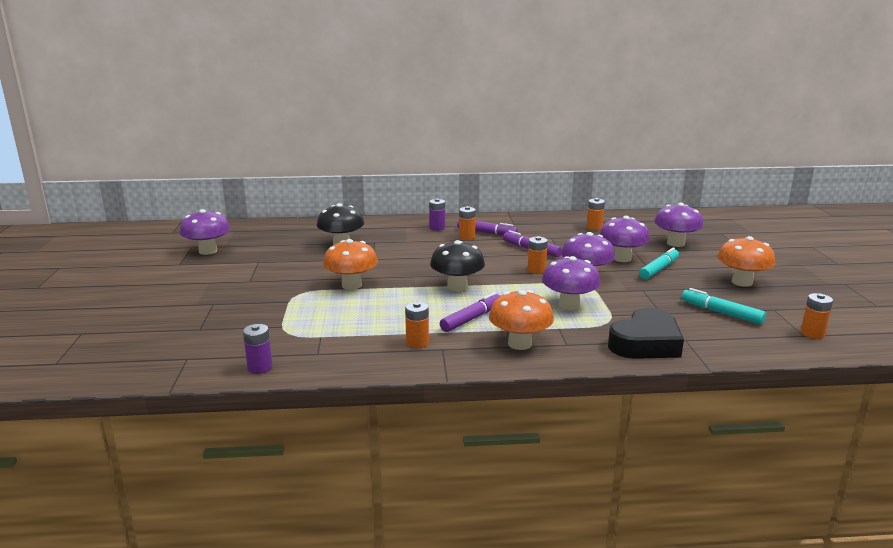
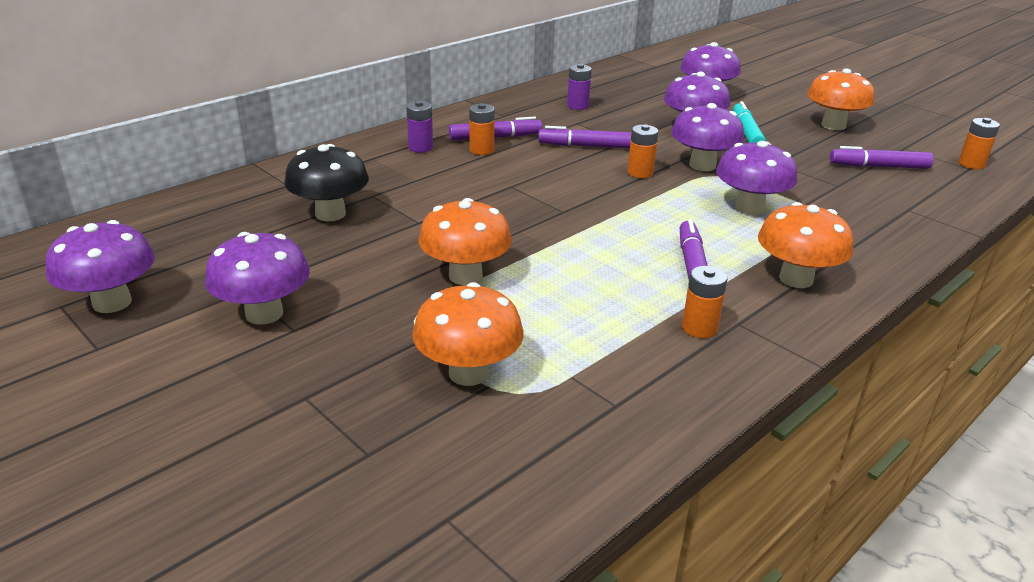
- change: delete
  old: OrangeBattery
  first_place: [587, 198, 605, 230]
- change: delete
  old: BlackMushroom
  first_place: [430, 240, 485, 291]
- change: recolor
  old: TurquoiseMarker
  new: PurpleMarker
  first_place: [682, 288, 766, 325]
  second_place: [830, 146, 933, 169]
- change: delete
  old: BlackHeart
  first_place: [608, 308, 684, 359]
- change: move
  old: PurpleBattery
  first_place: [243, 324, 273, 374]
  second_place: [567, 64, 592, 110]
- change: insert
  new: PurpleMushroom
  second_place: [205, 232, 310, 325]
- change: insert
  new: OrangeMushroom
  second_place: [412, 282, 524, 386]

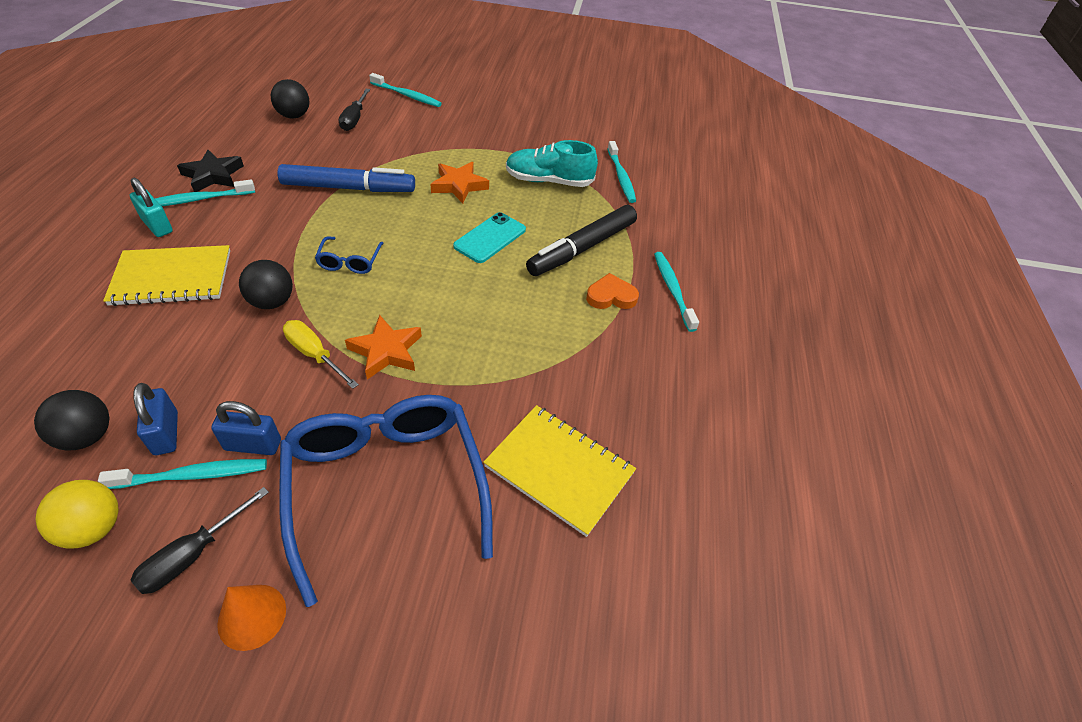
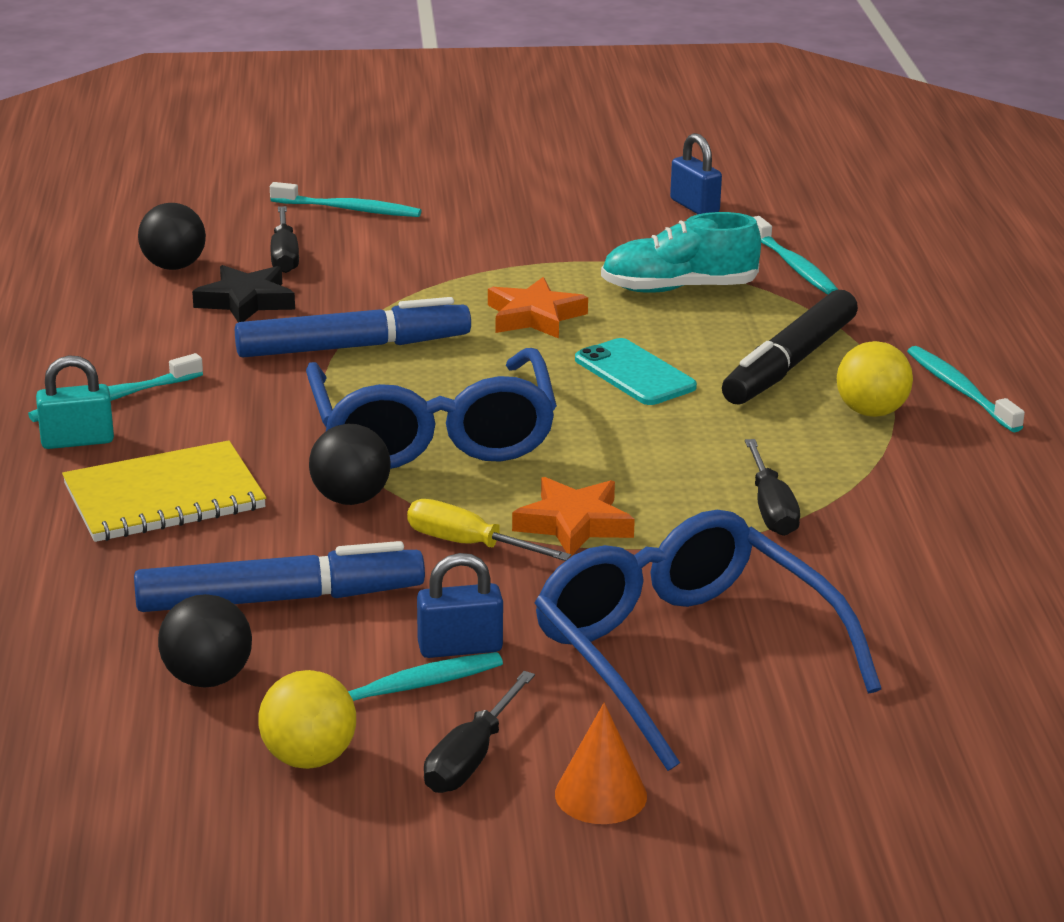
- change: move
  old: BlackStar
  first_place: [177, 150, 244, 192]
  second_place: [192, 265, 295, 322]
- change: rotate
  old: TurquoisePadlock
  first_place: [130, 178, 173, 237]
  second_place: [36, 355, 114, 449]
  degrees: -45
- change: rotate
  old: TurquoisePhone
  first_place: [453, 212, 526, 263]
  second_place: [575, 338, 697, 405]
  degrees: -60
- change: resize
  old: BlueGlasses
  first_place: [315, 236, 384, 274]
  second_place: [306, 348, 557, 469]
  factor: 2.38
- change: replace
  old: OrangeHeart
  new: YellowBall
  first_place: [586, 273, 639, 309]
  second_place: [837, 341, 913, 417]
- change: move
  old: BluePadlock
  first_place: [133, 383, 178, 455]
  second_place: [670, 133, 722, 214]
- change: delete
  old: YellowNotebook
  first_place: [483, 405, 636, 537]
- change: insert
  new: BlackScrewdriver
  second_place: [745, 439, 800, 536]
- change: insert
  new: BlueMarker
  second_place: [134, 541, 425, 612]

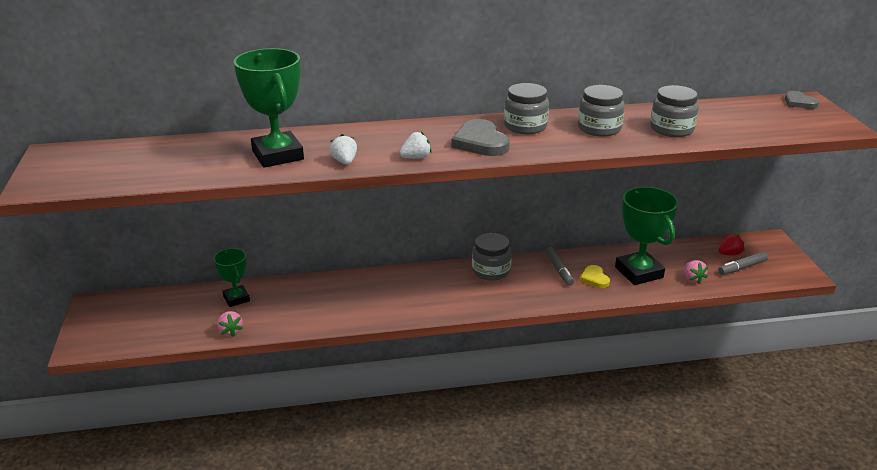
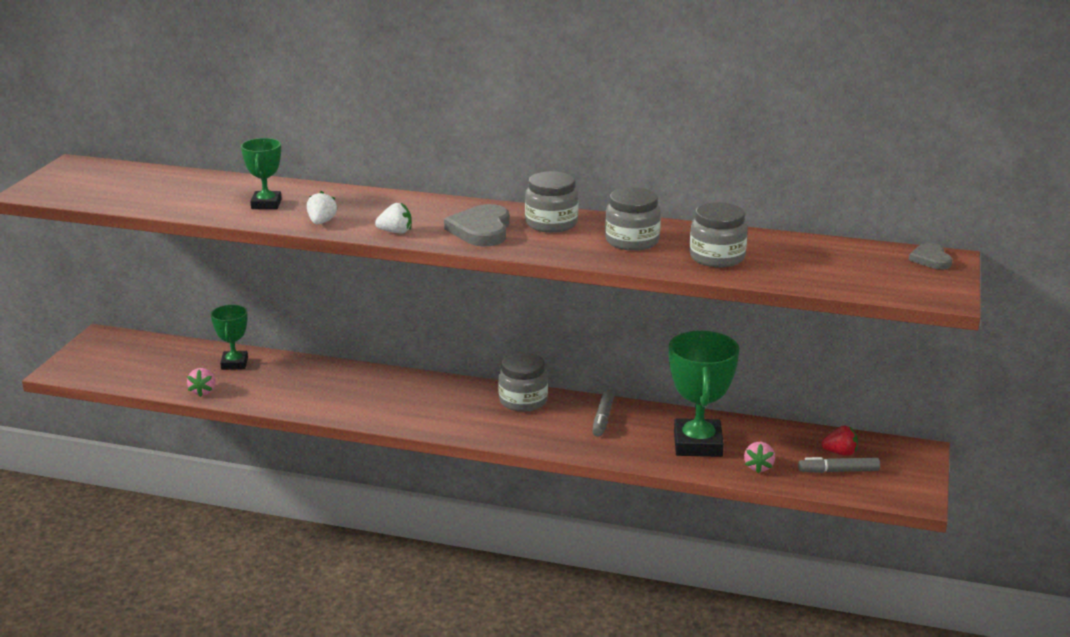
- change: resize
  old: GreenTrophy
  first_place: [234, 48, 304, 168]
  second_place: [241, 138, 282, 209]
  factor: 0.57
- change: delete
  old: YellowHeart
  first_place: [580, 265, 610, 288]

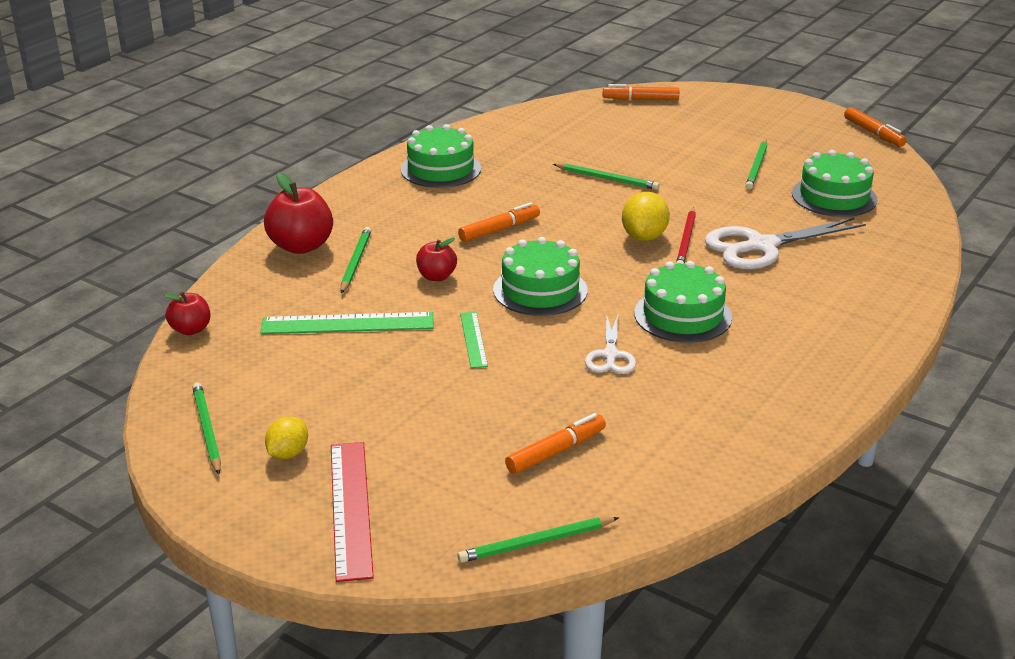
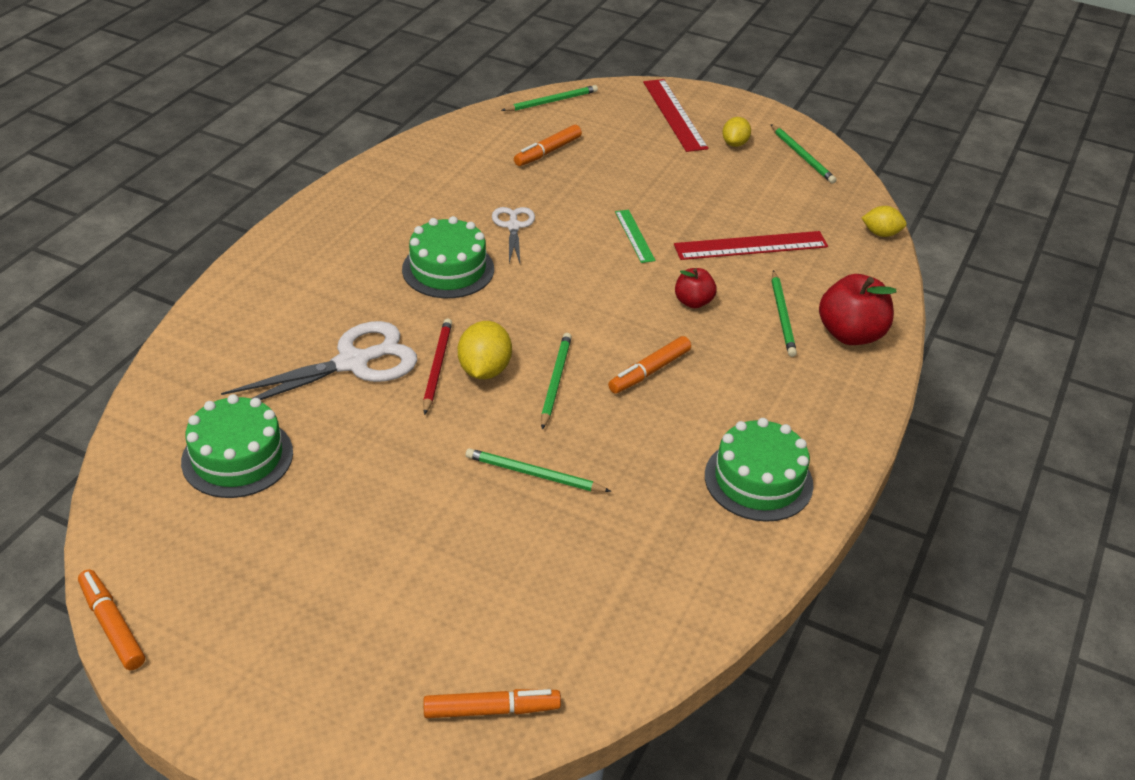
- change: move
  old: GreenPencil
  first_place: [745, 140, 767, 189]
  second_place: [541, 333, 572, 429]
- change: delete
  old: GreenCake
  first_place: [493, 237, 588, 316]
- change: replace
  old: RedApple
  new: YellowLemon
  first_place: [164, 292, 210, 335]
  second_place: [862, 206, 907, 237]
- change: recolor
  old: GreenRuler
  new: RedRuler
  first_place: [260, 312, 433, 334]
  second_place: [674, 231, 828, 260]

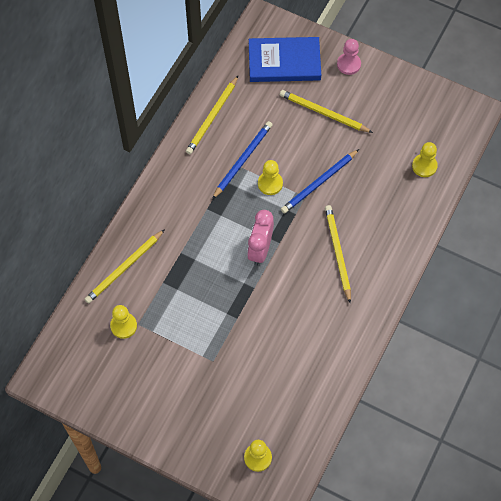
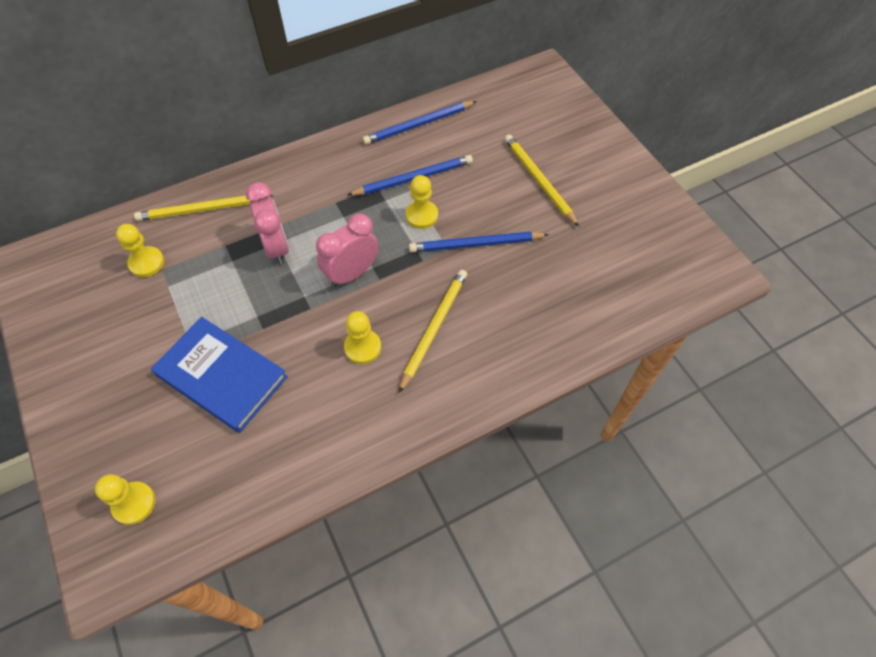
- change: move
  old: BlueBook
  first_place: [249, 37, 321, 82]
  second_place: [151, 317, 288, 433]
- change: delete
  old: PinkPawn
  first_place: [337, 39, 361, 75]
- change: recolor
  old: YellowPencil
  new: BluePencil
  first_place: [186, 76, 238, 154]
  second_place: [363, 101, 477, 145]
- change: move
  old: YellowPawn
  first_place: [412, 142, 438, 177]
  second_place: [344, 311, 381, 364]
- change: insert
  new: PinkClock
  second_place: [246, 182, 289, 265]

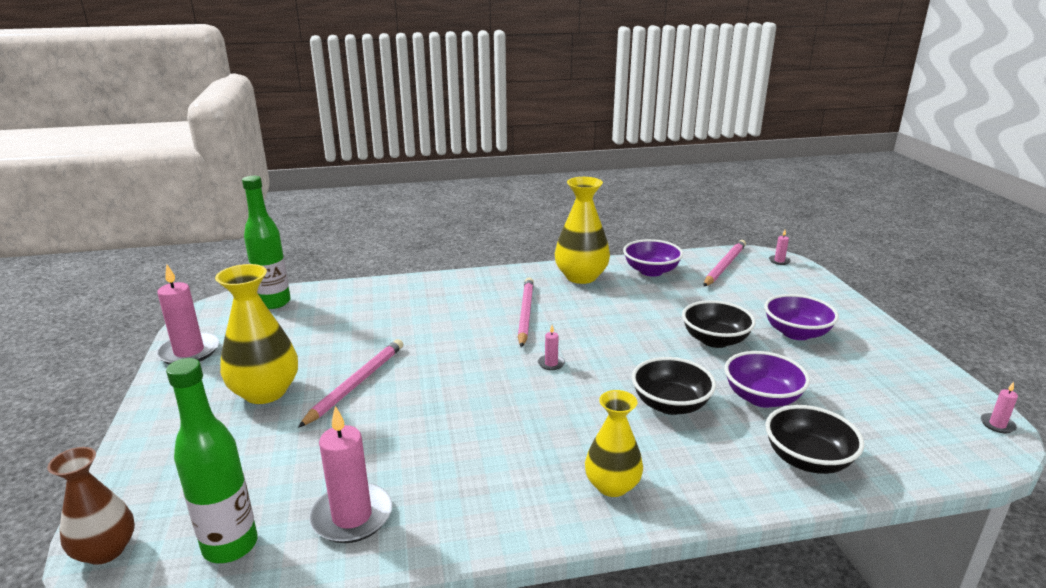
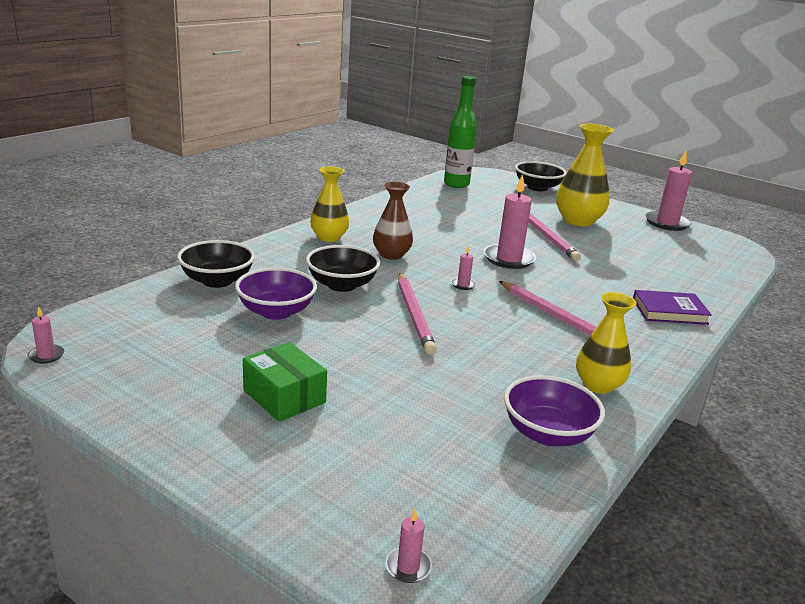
- change: delete
  old: GreenBottle
  first_place: [242, 176, 291, 309]
- change: resize
  old: YellowVase
  first_place: [555, 177, 610, 284]
  second_place: [576, 292, 637, 394]
  factor: 0.66
- change: move
  old: PinkPencil
  first_place: [703, 240, 746, 287]
  second_place: [398, 273, 437, 355]
- change: replace
  old: PurpleBowl
  new: GreenBox
  first_place: [764, 294, 839, 340]
  second_place: [243, 342, 327, 422]
- change: move
  old: BlackBowl
  first_place: [682, 300, 756, 348]
  second_place: [515, 161, 567, 191]
- change: move
  old: PinkCandle
  first_place: [309, 406, 392, 543]
  second_place: [484, 174, 536, 269]
- change: move
  old: BrownVase
  first_place: [47, 447, 135, 565]
  second_place: [373, 182, 413, 260]
- change: insert
  new: PurpleBook
  second_place: [633, 290, 712, 325]

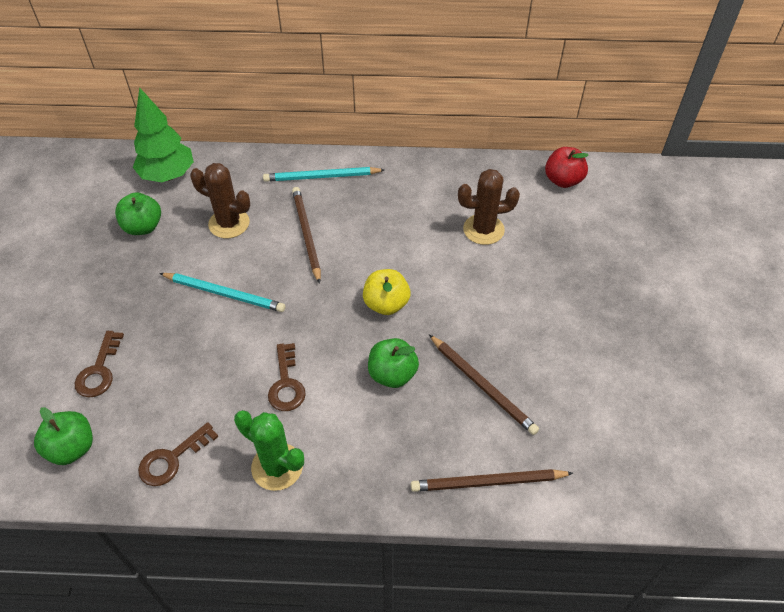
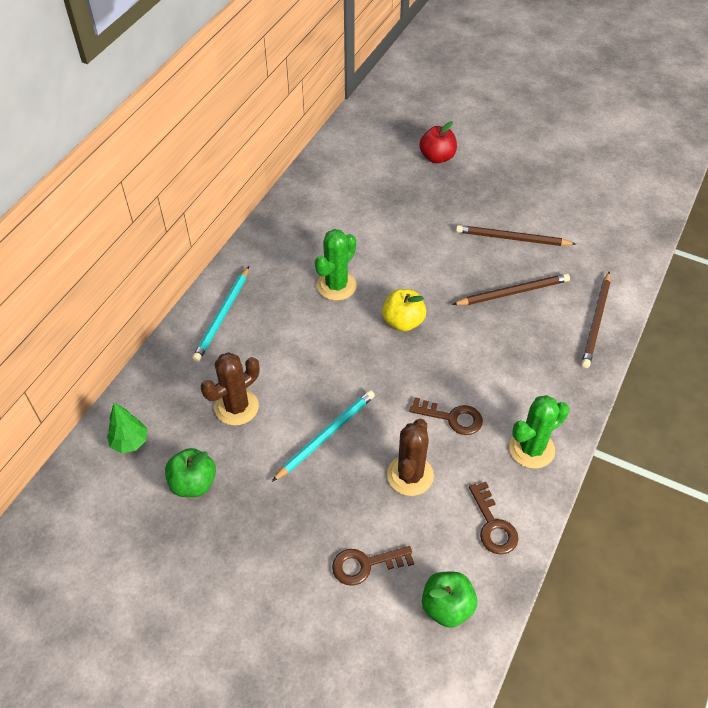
- change: resize
  old: GreenTree
  first_place: [133, 87, 194, 182]
  second_place: [107, 403, 147, 453]
  factor: 0.58
- change: move
  old: RedApple
  first_place: [545, 147, 589, 188]
  second_place: [419, 121, 457, 163]
- change: move
  old: BrownCactus
  first_place: [458, 169, 520, 245]
  second_place: [387, 419, 434, 496]
- change: move
  old: BrownPencil
  first_place: [292, 187, 321, 284]
  second_place: [456, 225, 576, 246]
- change: rotate
  old: BrownKey
  first_place: [75, 331, 124, 397]
  second_place: [332, 546, 414, 586]
  degrees: 135
- change: delete
  old: GreenApple
  first_place: [368, 338, 419, 388]
- change: insert
  new: GreenCactus
  second_place: [315, 229, 357, 301]

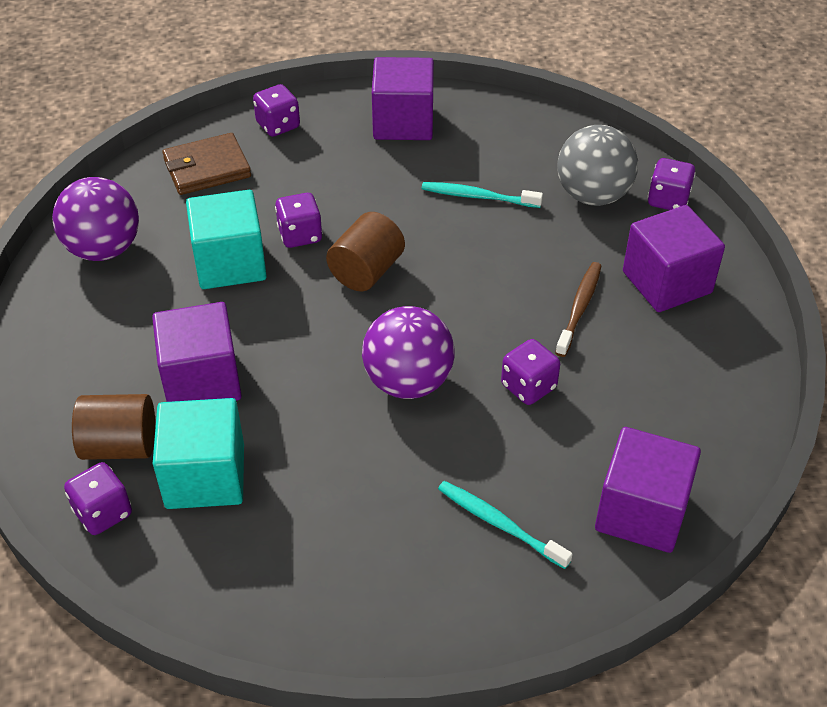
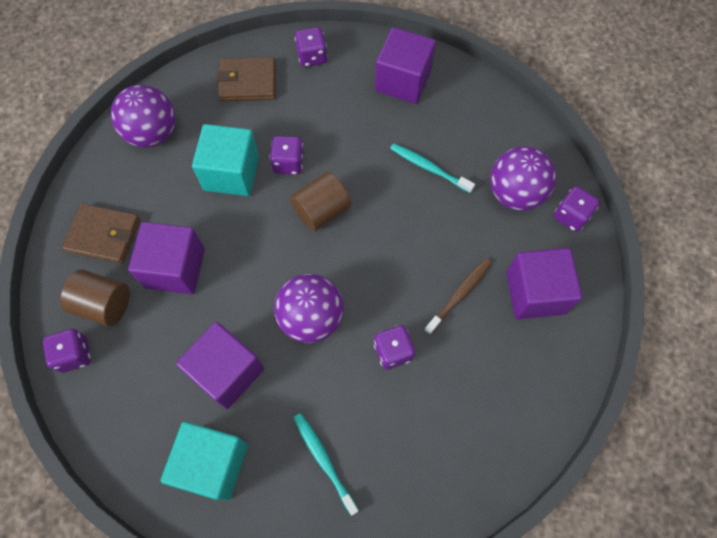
- change: recolor
  old: GreyBall
  new: PurpleBall
  first_place: [557, 125, 638, 206]
  second_place: [490, 146, 556, 211]
- change: move
  old: TurquoiseCube
  first_place: [153, 398, 244, 509]
  second_place: [161, 421, 248, 501]
- change: move
  old: PurpleCube
  first_place: [595, 427, 701, 553]
  second_place: [176, 322, 264, 409]
- change: insert
  new: BrownWallet
  second_place: [62, 204, 140, 264]

